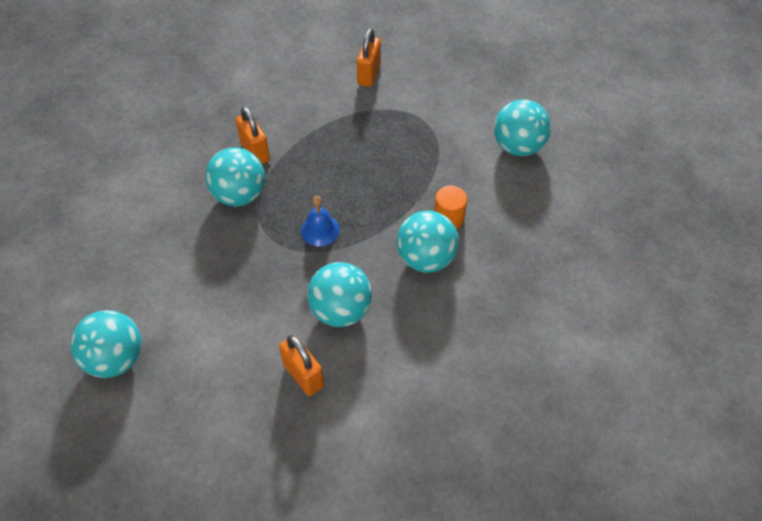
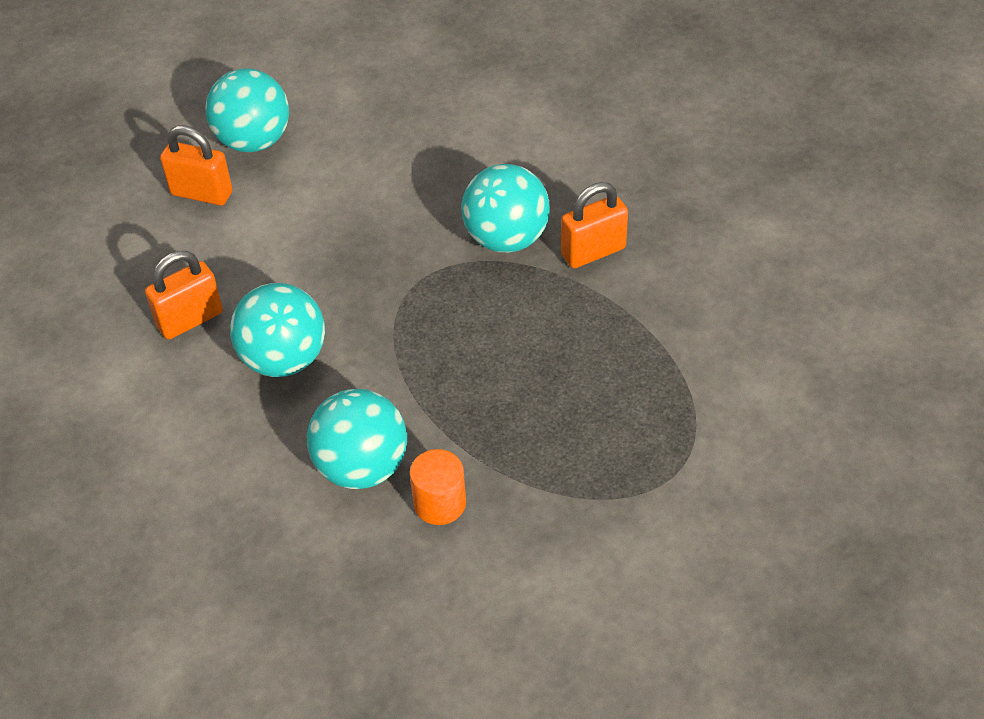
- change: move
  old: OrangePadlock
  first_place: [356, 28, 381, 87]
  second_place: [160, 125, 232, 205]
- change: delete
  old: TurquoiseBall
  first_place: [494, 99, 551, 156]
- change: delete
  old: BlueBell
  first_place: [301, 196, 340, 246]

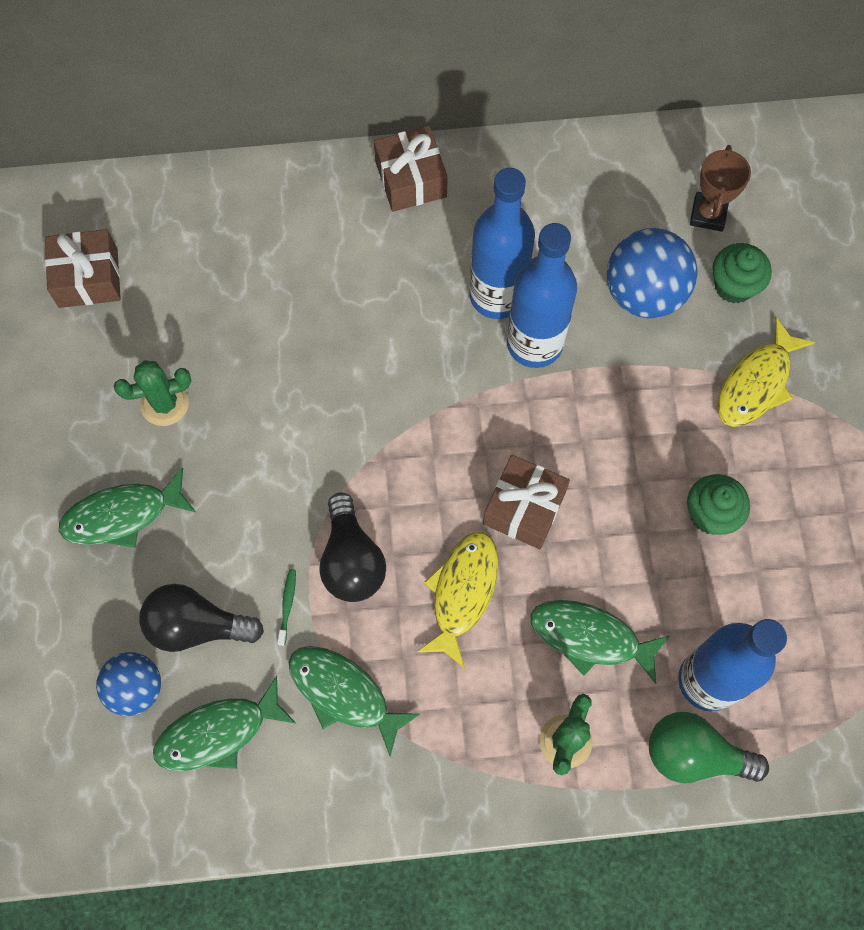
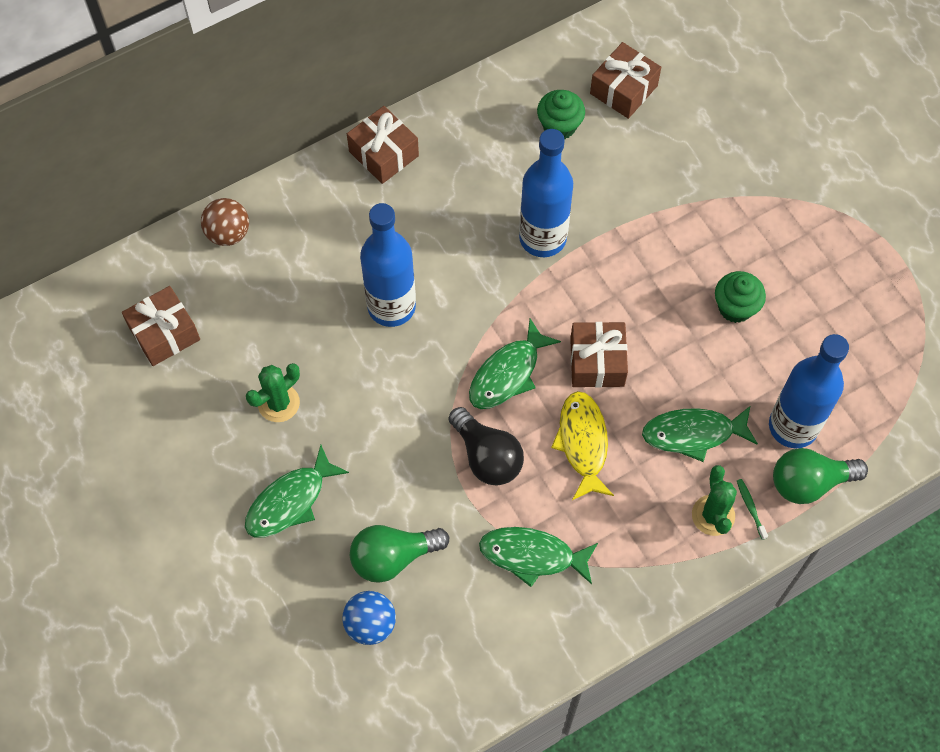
- change: replace
  old: BrownTrophy
  new: BrownGift
  first_place: [690, 145, 751, 232]
  second_place: [590, 42, 661, 119]
- change: move
  old: BlueBottle
  first_place: [469, 168, 535, 319]
  second_place: [360, 203, 416, 327]
- change: delete
  old: BlueBall
  first_place: [607, 228, 698, 318]
- change: move
  old: GreenCupcake
  first_place: [712, 243, 772, 304]
  second_place: [537, 90, 585, 139]
- change: delete
  old: YellowFish
  first_place: [717, 317, 815, 427]
- change: move
  old: GreenToothbrush
  first_place: [277, 569, 296, 646]
  second_place: [737, 479, 768, 540]
- change: recolor
  old: BlackLightBulb
  new: GreenLightBulb
  first_place: [139, 584, 264, 652]
  second_place: [350, 525, 449, 583]
- change: move
  old: GreenFish
  first_place: [153, 676, 297, 771]
  second_place: [469, 318, 561, 409]
- change: insert
  new: BrownBall
  second_place: [201, 198, 249, 246]

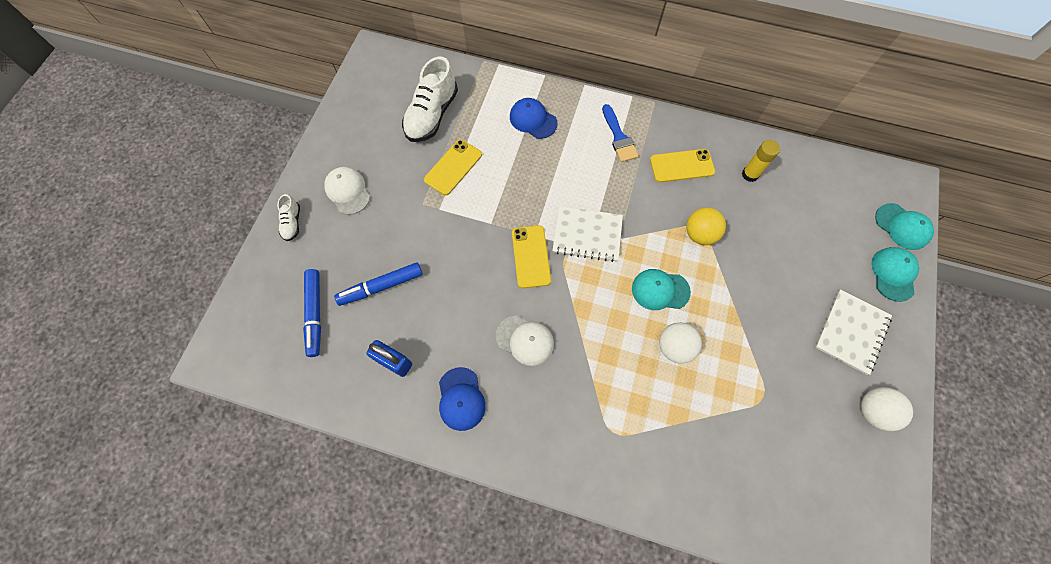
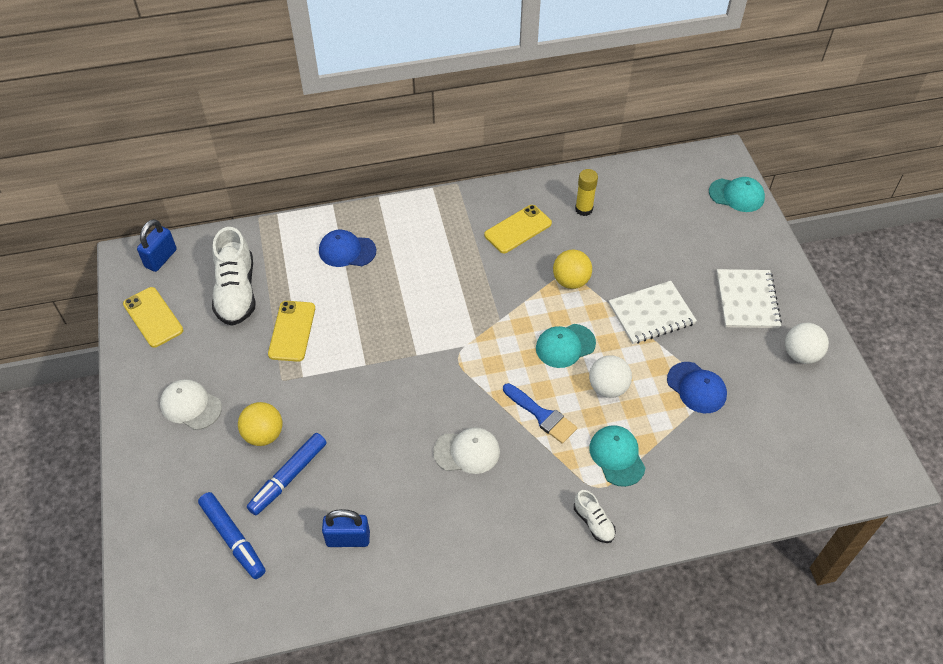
- change: move
  old: BlueBrush
  first_place: [602, 104, 639, 162]
  second_place: [503, 383, 577, 444]
- change: move
  old: WhiteShoe
  first_place: [277, 194, 300, 241]
  second_place: [574, 490, 616, 543]
- change: move
  old: WhiteNotebook
  first_place: [552, 206, 623, 262]
  second_place: [609, 281, 697, 344]
- change: move
  old: YellowPhone
  first_place: [512, 225, 551, 288]
  second_place: [123, 287, 183, 348]
- change: move
  old: TurquoiseCap
  first_place: [872, 247, 919, 302]
  second_place: [589, 425, 645, 487]
- change: move
  old: BlueCap
  first_place: [439, 367, 486, 431]
  second_place: [667, 362, 727, 413]
- change: insert
  new: BluePadlock
  second_place: [137, 219, 177, 272]
- change: insert
  new: YellowBall
  second_place: [238, 402, 282, 446]

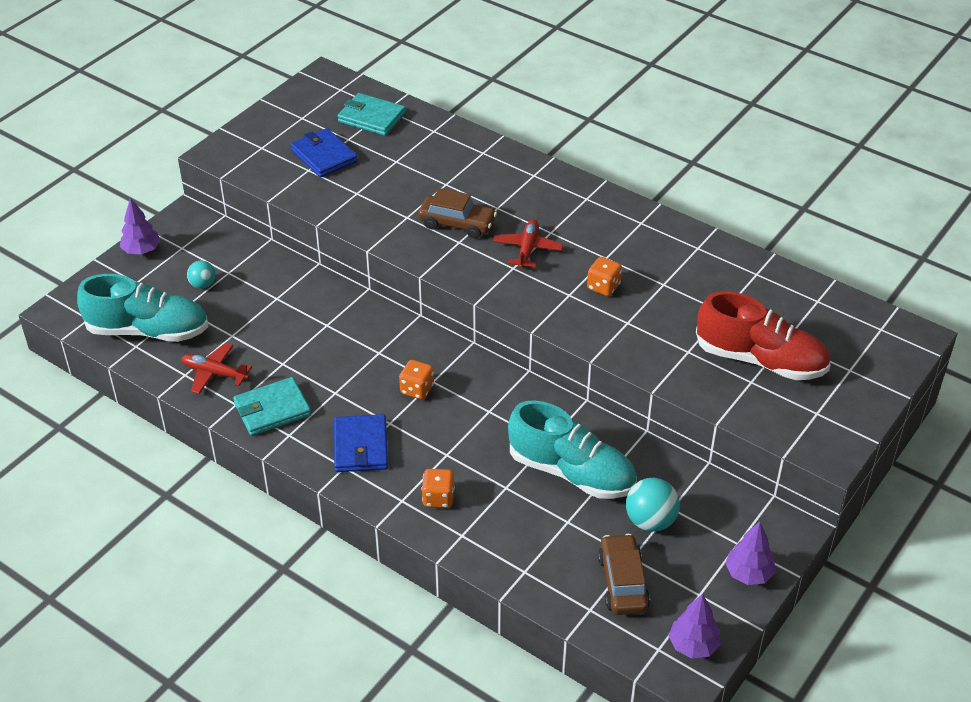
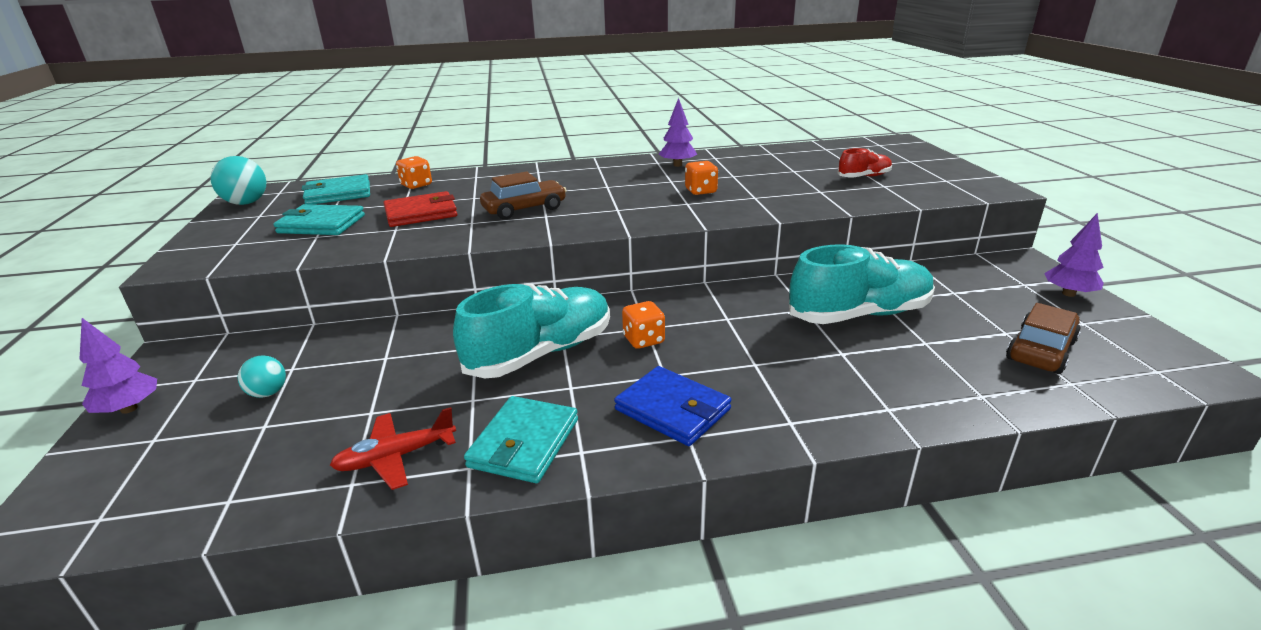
- change: recolor
  old: BlueWallet
  new: TurquoiseWallet
  first_place: [290, 128, 358, 178]
  second_place: [273, 204, 365, 235]
- change: delete
  old: RedPlane
  first_place: [493, 219, 563, 269]
- change: move
  old: TurquoiseShoe
  first_place: [77, 274, 208, 342]
  second_place: [453, 284, 610, 378]
- change: resize
  old: RedShoe
  first_place: [696, 291, 830, 380]
  second_place: [837, 148, 892, 178]
  factor: 0.5
- change: move
  old: OrangeDice
  first_place: [421, 469, 455, 508]
  second_place: [396, 156, 432, 189]
- change: move
  old: TurquoiseBall
  first_place: [626, 478, 680, 532]
  second_place: [211, 156, 266, 205]
- change: rotate
  old: BrownCar
  first_place: [598, 534, 650, 615]
  second_place: [1006, 303, 1081, 374]
  degrees: 90
- change: move
  old: PurpleTree
  first_place: [669, 594, 721, 659]
  second_place: [659, 98, 697, 167]
- change: insert
  new: RedWallet
  second_place: [384, 191, 457, 227]

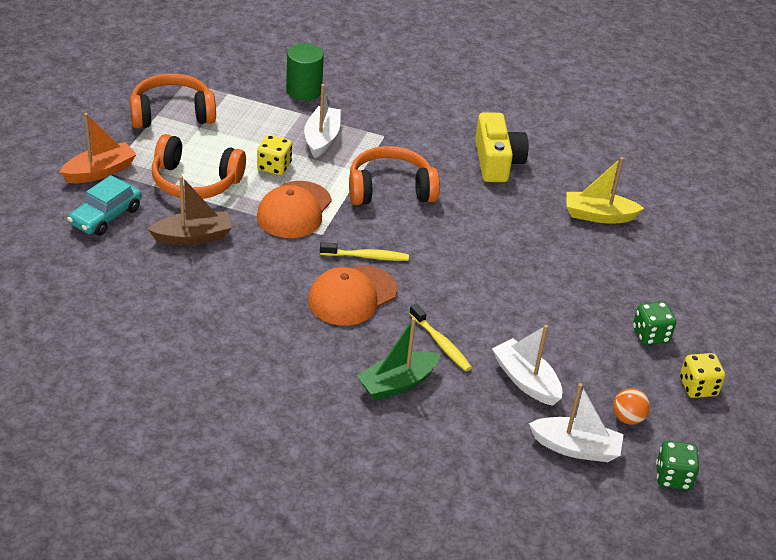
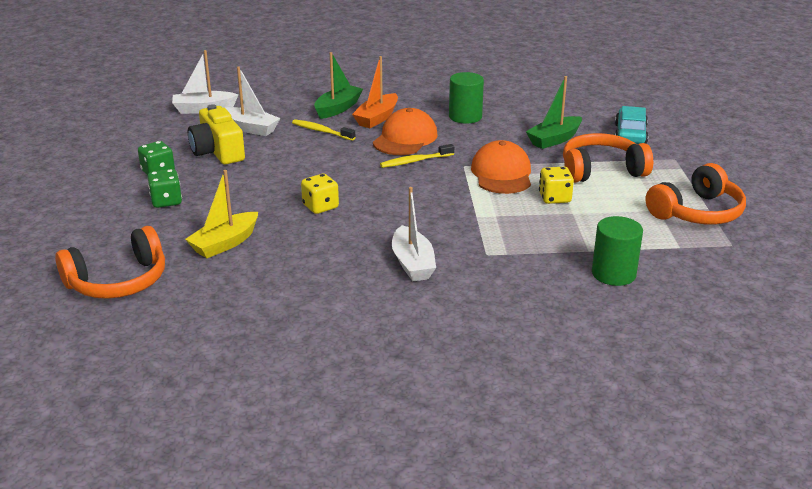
- change: move
  old: WhiteBoat
  first_place: [304, 84, 341, 158]
  second_place: [392, 187, 436, 281]
- change: move
  old: YellowCamera
  first_place: [475, 112, 528, 182]
  second_place: [188, 104, 245, 164]
- change: move
  old: OrangeBoat
  first_place: [60, 113, 137, 183]
  second_place: [352, 56, 398, 128]
- change: move
  old: OrangeHeadphones
  first_place: [349, 146, 440, 205]
  second_place: [55, 226, 165, 299]
- change: rotate
  old: YellowBoat
  first_place: [566, 157, 644, 224]
  second_place: [185, 170, 258, 258]
  degrees: 150
- change: recolor
  old: BrownBoat
  new: GreenBoat
  first_place: [148, 176, 232, 245]
  second_place: [526, 76, 582, 149]
- change: move
  old: YellowDice
  first_place: [680, 353, 725, 398]
  second_place: [301, 174, 339, 214]
- change: delete
  old: OrangeBall
  first_place: [613, 388, 650, 425]
- change: move
  old: GreenDice
  first_place: [656, 441, 699, 490]
  second_place: [148, 169, 182, 208]
- change: insert
  new: GreenCylinder
  second_place: [449, 72, 484, 124]

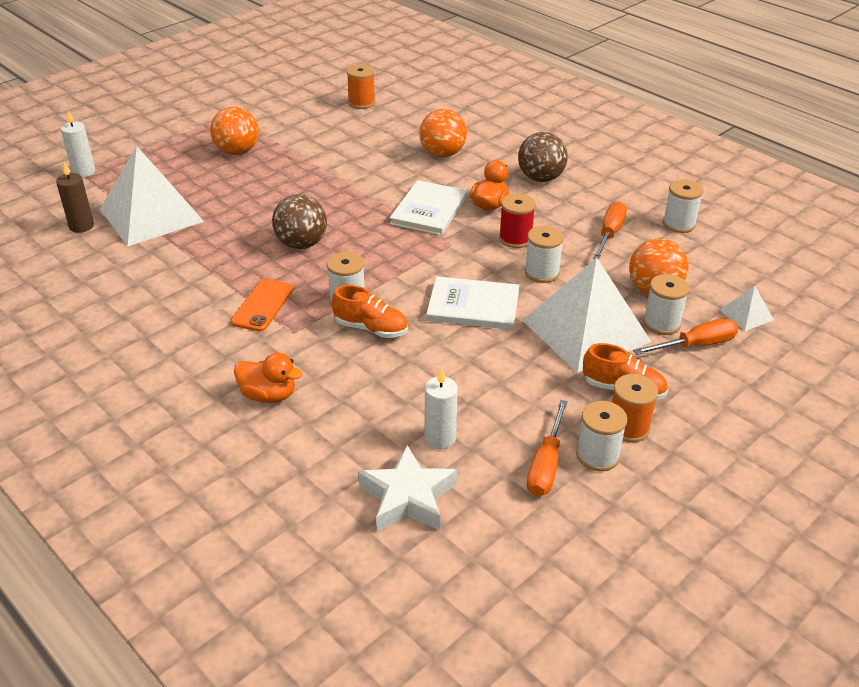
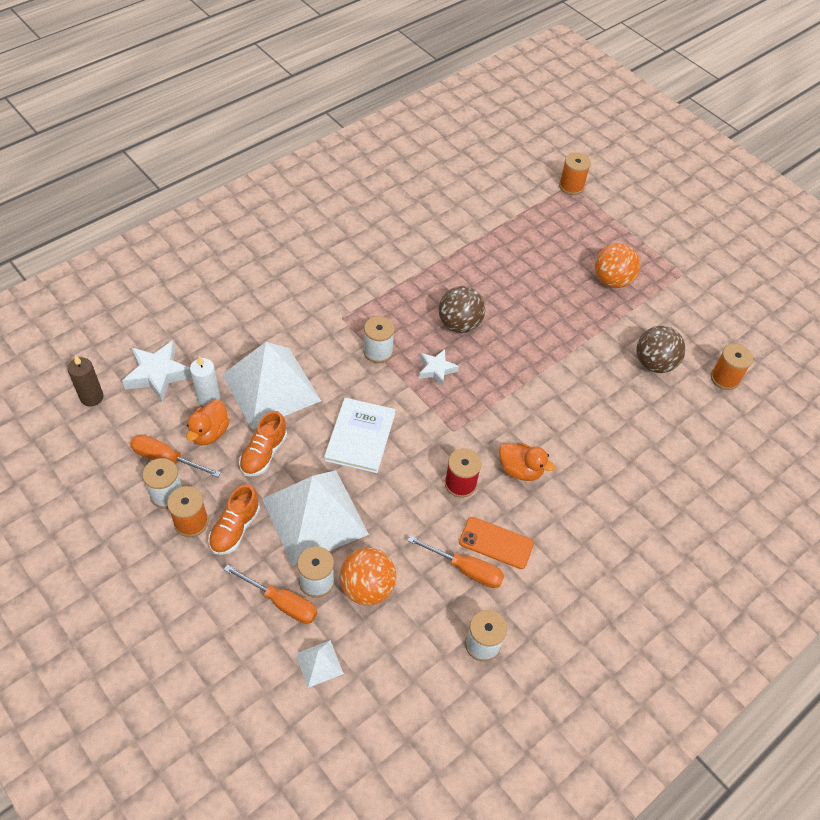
- change: delete
  old: OrangeBall
  first_place: [419, 109, 467, 157]
- change: replace
  old: WhiteCandle
  new: OrangeSpool
  first_place: [61, 110, 95, 177]
  second_place: [559, 152, 591, 195]
- change: move
  old: BrownBall
  first_place: [518, 132, 568, 182]
  second_place: [636, 326, 686, 373]
- change: move
  old: WhitePyramid
  first_place: [100, 146, 204, 247]
  second_place: [222, 342, 321, 429]
- change: move
  old: BrownCandle
  first_place: [56, 162, 94, 233]
  second_place: [68, 355, 104, 406]
- change: delete
  old: WhiteBook
  first_place: [390, 180, 467, 235]
- change: delete
  old: WhiteSpool
  first_place: [525, 226, 564, 283]
- change: move
  old: OrangePhone
  first_place: [230, 279, 294, 332]
  second_place: [459, 517, 534, 569]
- change: move
  old: OrangeShoe
  first_place: [332, 285, 408, 338]
  second_place: [239, 411, 287, 477]
- change: rotate
  old: OrangeScrewdriver
  first_place: [633, 319, 738, 355]
  second_place: [224, 564, 317, 624]
  degrees: -45
- change: move
  old: OrangeDuck
  first_place: [234, 353, 303, 403]
  second_place: [186, 400, 230, 445]
- change: insert
  new: WhiteStar
  second_place: [419, 349, 459, 387]

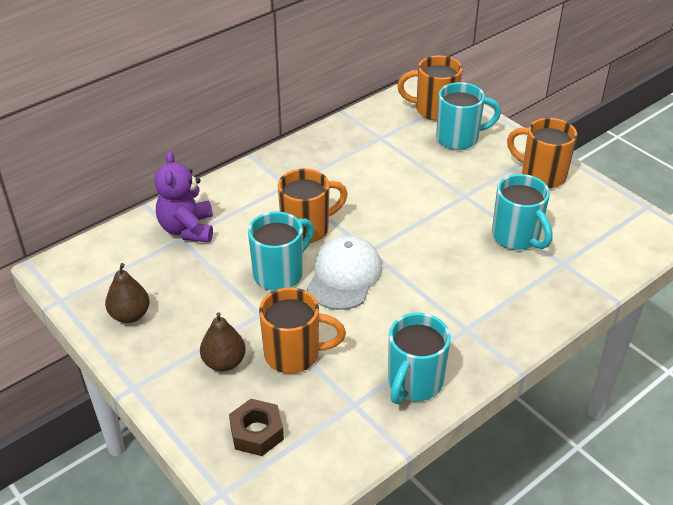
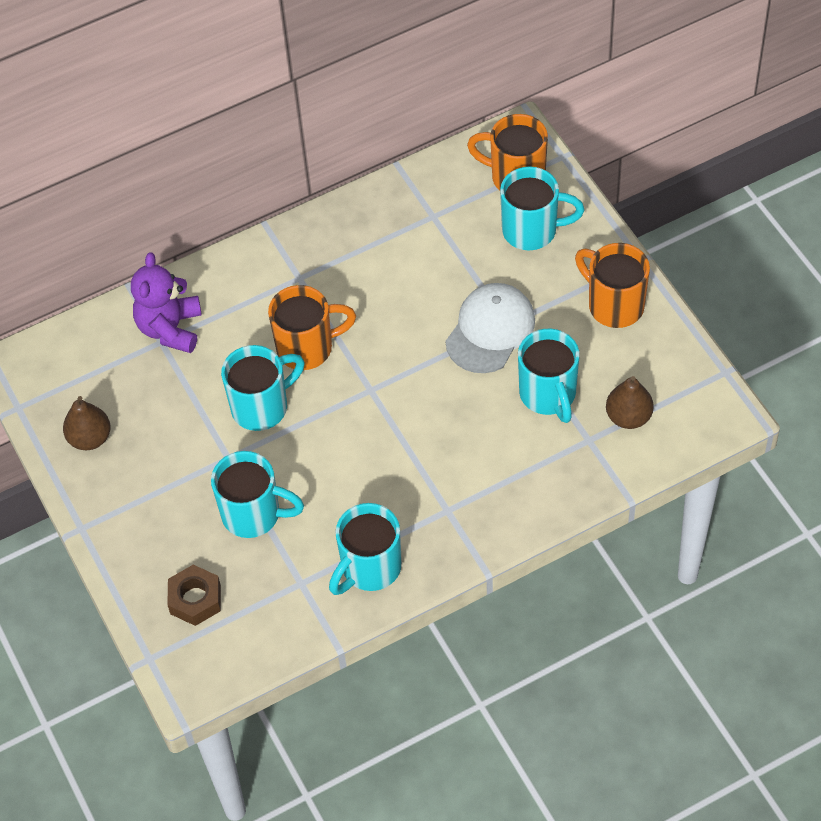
- change: move
  old: WhiteCap
  first_place: [307, 235, 382, 310]
  second_place: [445, 283, 535, 373]
- change: recolor
  old: OrangeMug
  new: TurquoiseMug
  first_place: [259, 287, 346, 374]
  second_place: [211, 451, 304, 538]
- change: move
  old: BrownPear
  first_place: [200, 312, 246, 371]
  second_place: [606, 376, 654, 429]

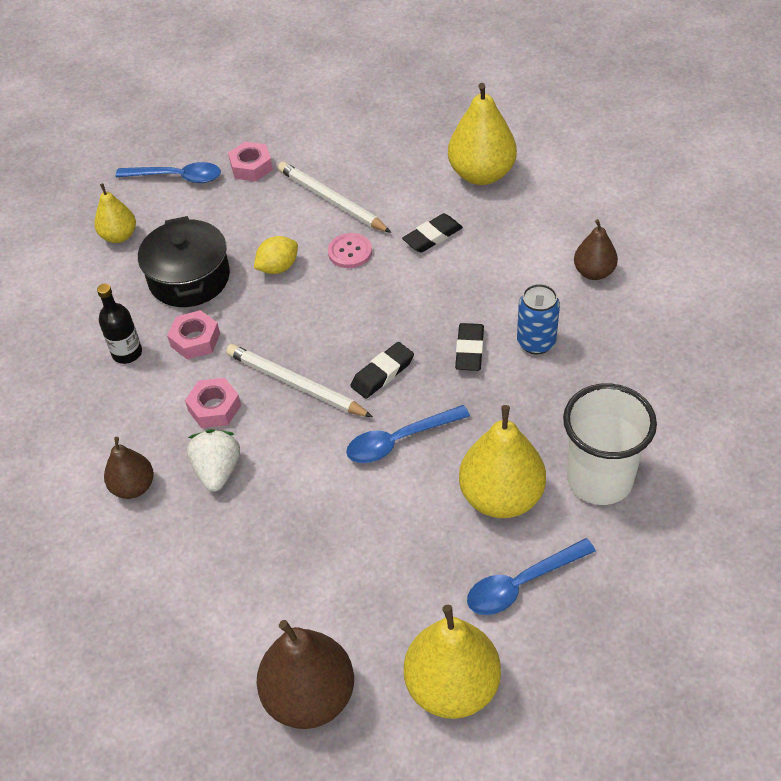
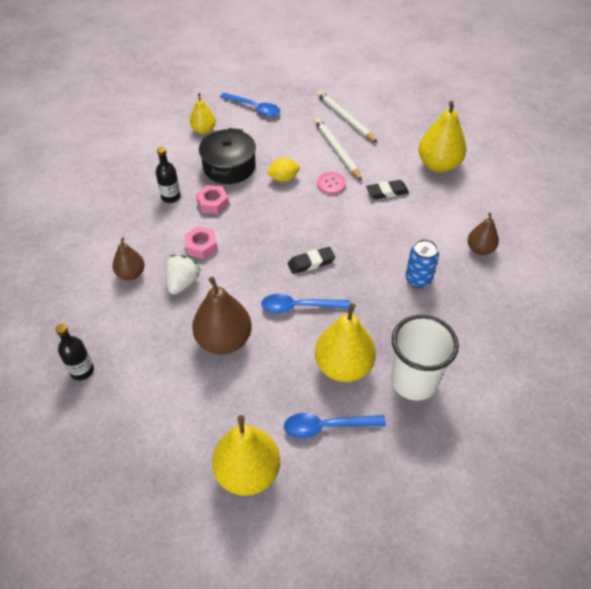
- change: delete
  old: PinkNut
  first_place: [228, 142, 273, 181]
- change: delete
  old: BlackEraser
  first_place: [455, 323, 484, 371]
- change: move
  old: WhitePencil
  first_place: [226, 344, 373, 417]
  second_place: [317, 91, 378, 143]
- change: move
  old: BrownPear
  first_place: [257, 620, 354, 729]
  second_place: [192, 277, 252, 355]
- change: insert
  new: BlackBottle
  second_place: [56, 324, 94, 380]

